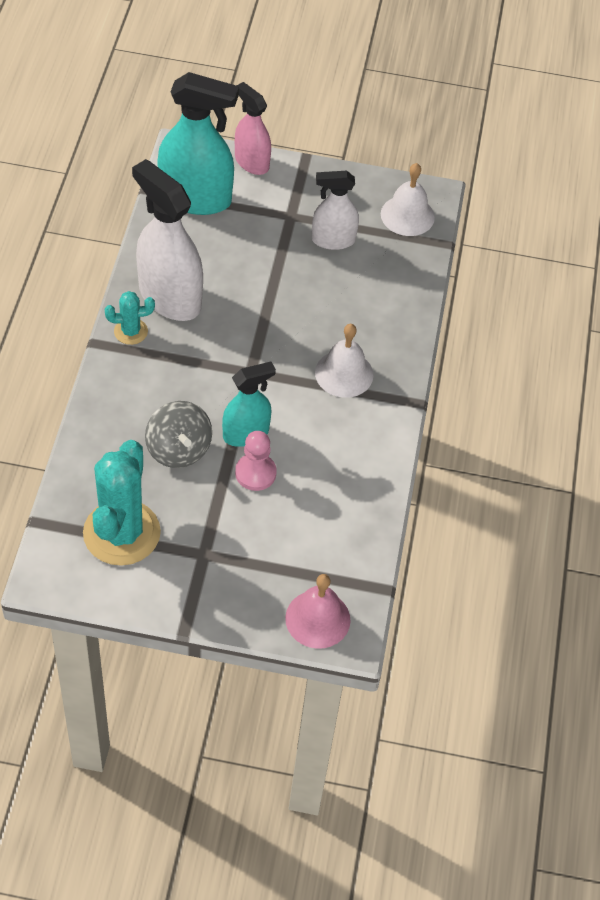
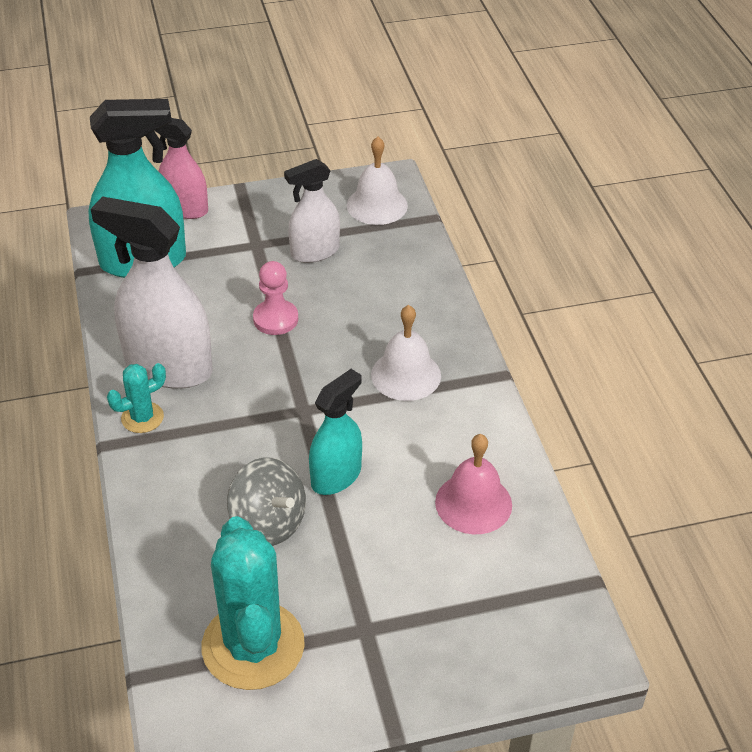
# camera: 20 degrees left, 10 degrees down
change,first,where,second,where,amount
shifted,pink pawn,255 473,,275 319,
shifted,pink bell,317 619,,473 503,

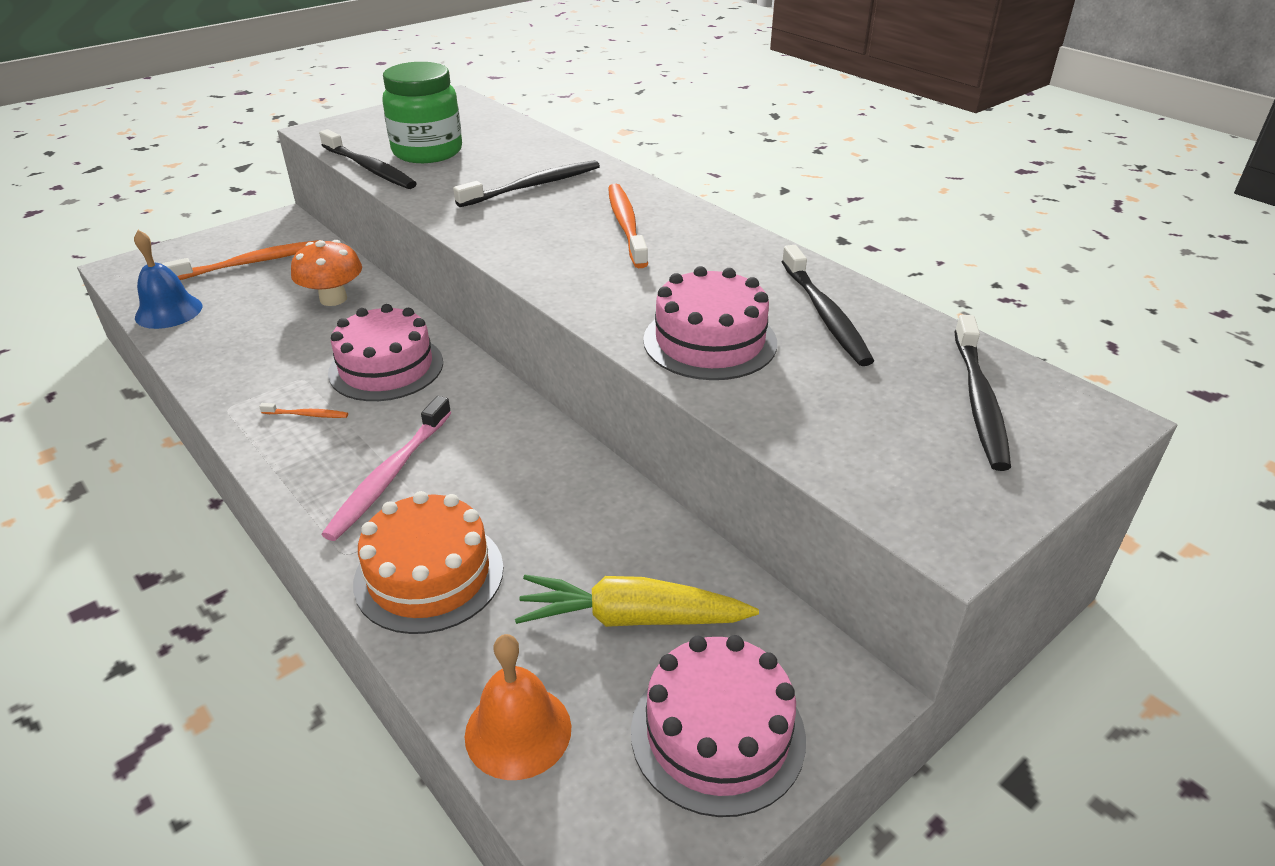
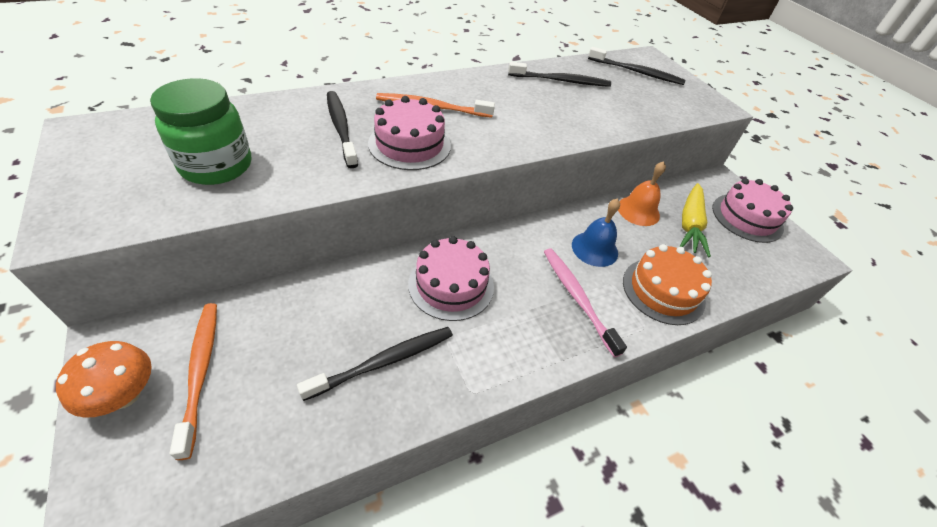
# camera: 80 degrees left, 10 degrees up
change,first,where,second,where,amount
gone,orange toothbrush,307 415,,,
shifted,blue bell,169 311,,594 249,
shifted,orange mushroom,333 299,,124 395,
shifted,black toothbrush,369 168,,384 361,
shifted,orange bell,518 731,,638 211,
shifted,pink cake,710 341,,409 144,
rotated,pink toothbrush,389 476,,577 298,150 degrees counterclockwise

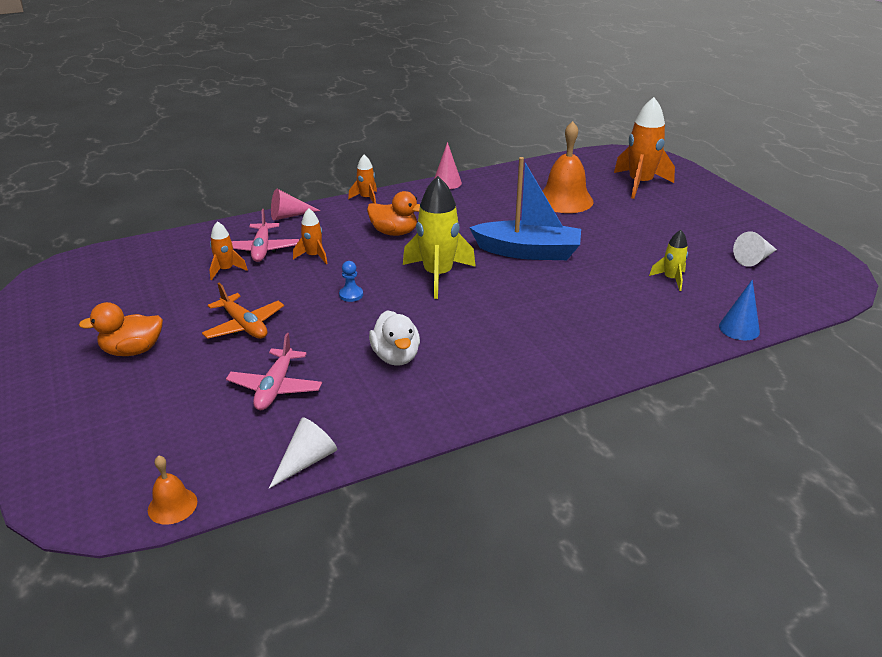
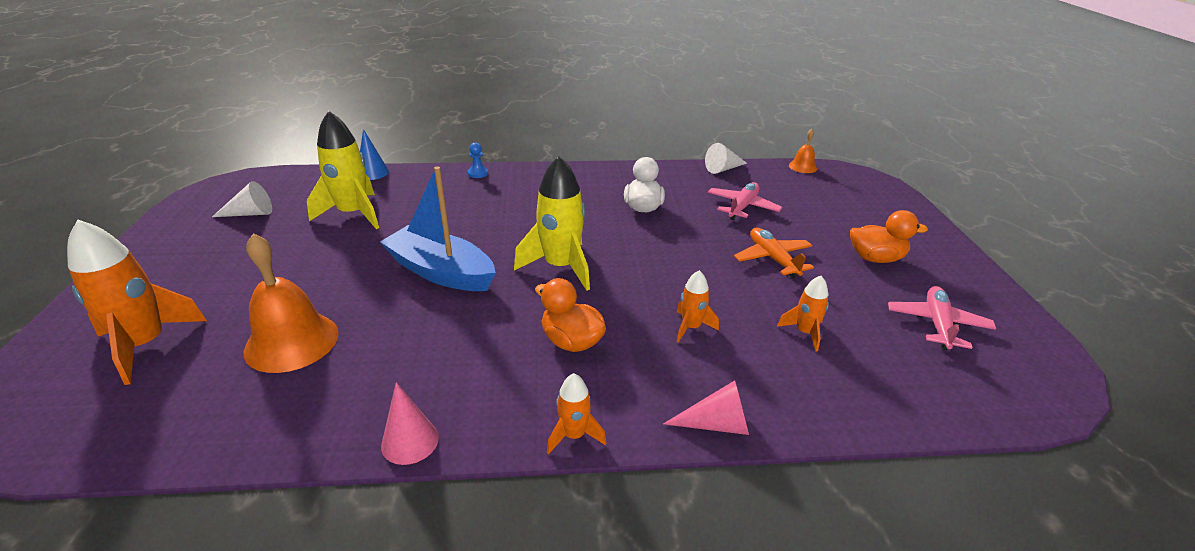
# camera: 160 degrees left, 0 degrees up
change,first,where,second,where,amount
shifted,pink plane,262 249,,937 324,
shifted,blue pawn,351 295,,478 173,
scaled,yellow rocket,671 279,,353 214,x1.94

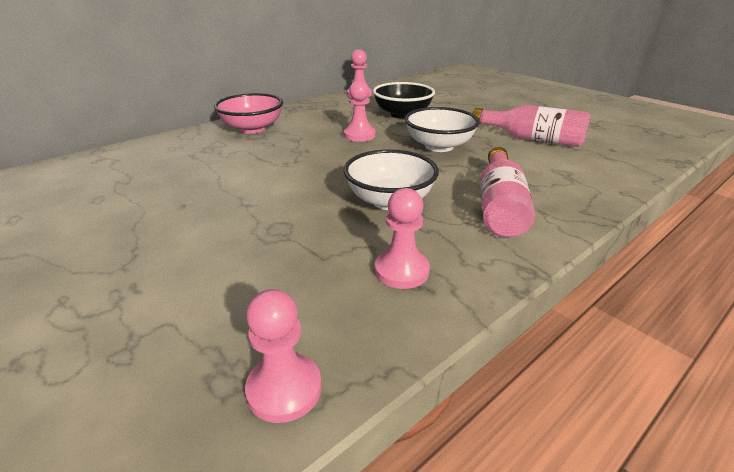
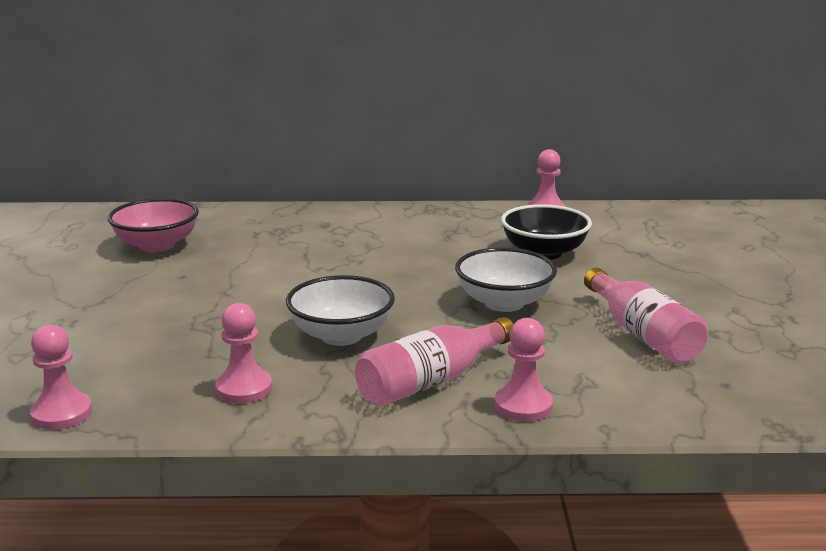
# camera: 40 degrees right, 10 degrees down
change,first,where,second,where,amount
shifted,pink bowl,252 128,,157 245,
shifted,pink pawn,359 135,,523 406,

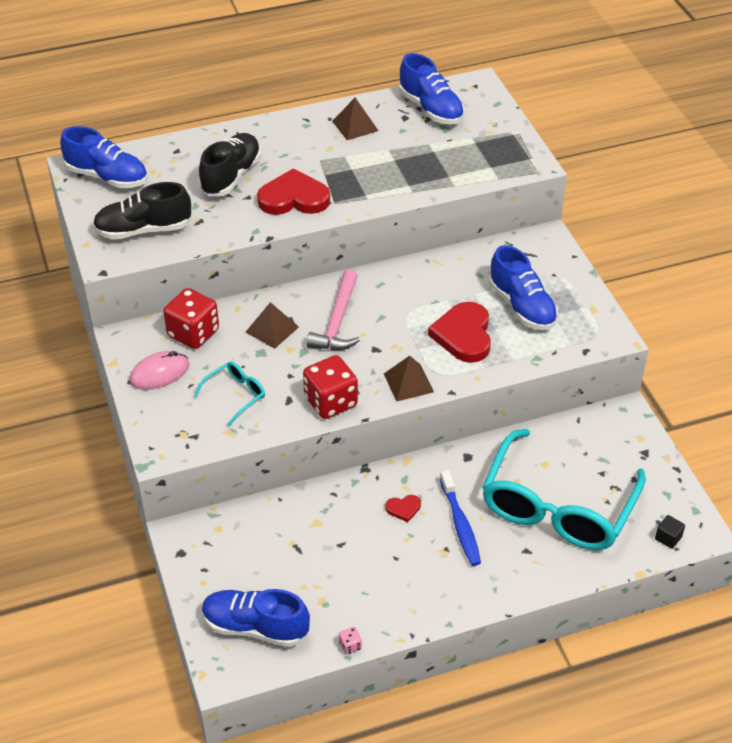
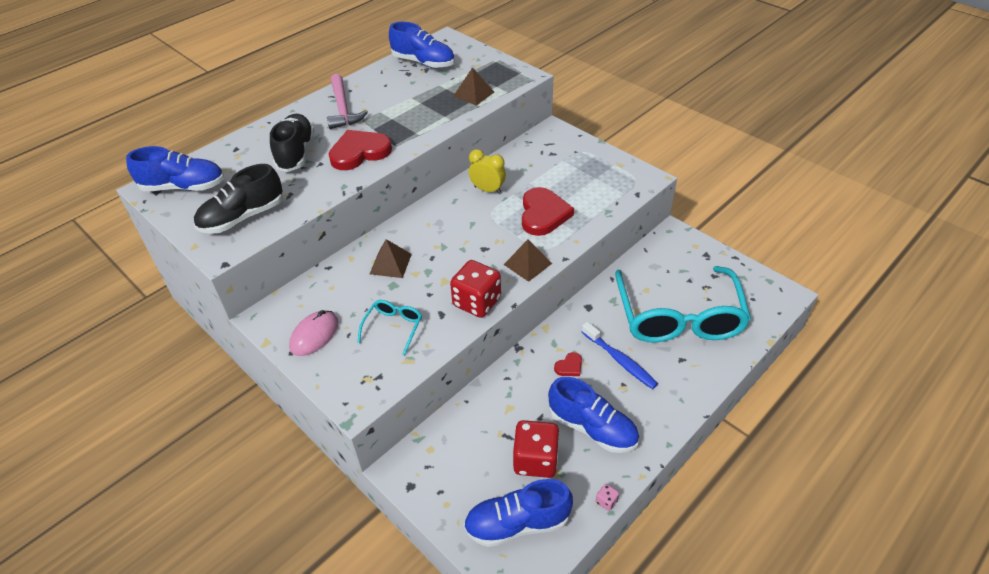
# camera: 25 degrees left, 0 degrees up
change,first,where,second,where,amount
gone,black cube,668 538,,,
new,,,yellow clock,487 190,
shifted,red dice,193 333,,535 460,
shifted,pink hammer,337 322,,343 109,
shifted,brown pyramid,355 126,,473 94,
shifted,blue shoe,521 306,,592 428,
rotated,red heart,463 335,,543 214,150 degrees counterclockwise

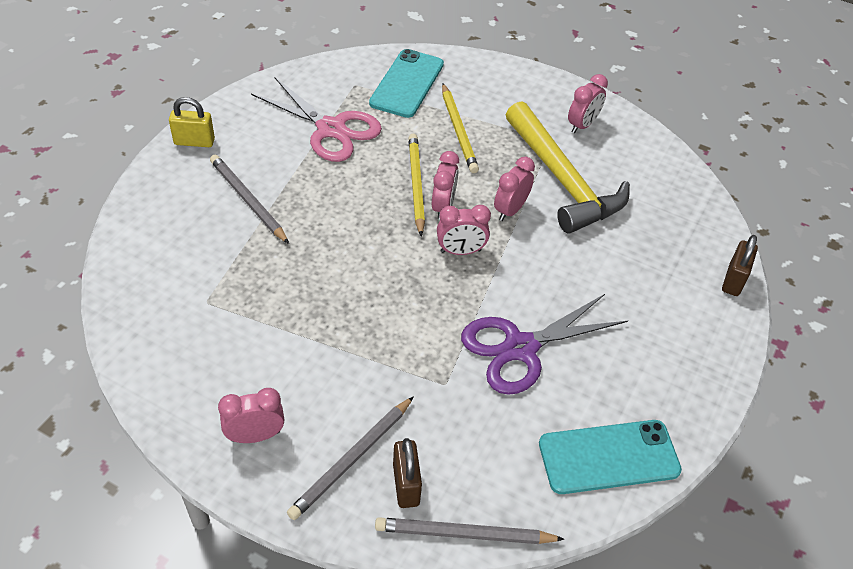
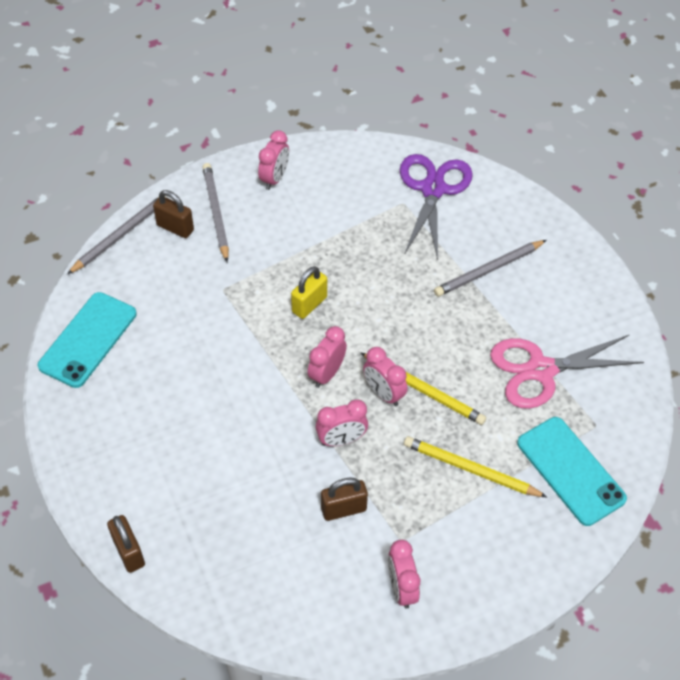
# camera: 130 degrees right, 5 degrees up
change,first,where,second,where,amount
shifted,yellow padlock,194 142,,309 304,
shifted,purple scissors,520 348,,433 189,
swapped,yellow hammer,562 180,brown padlock,343 509,
rotated,grey pencil,248 201,,489 270,150 degrees clockwise
rotated,pink clock,510 210,,341 440,90 degrees clockwise

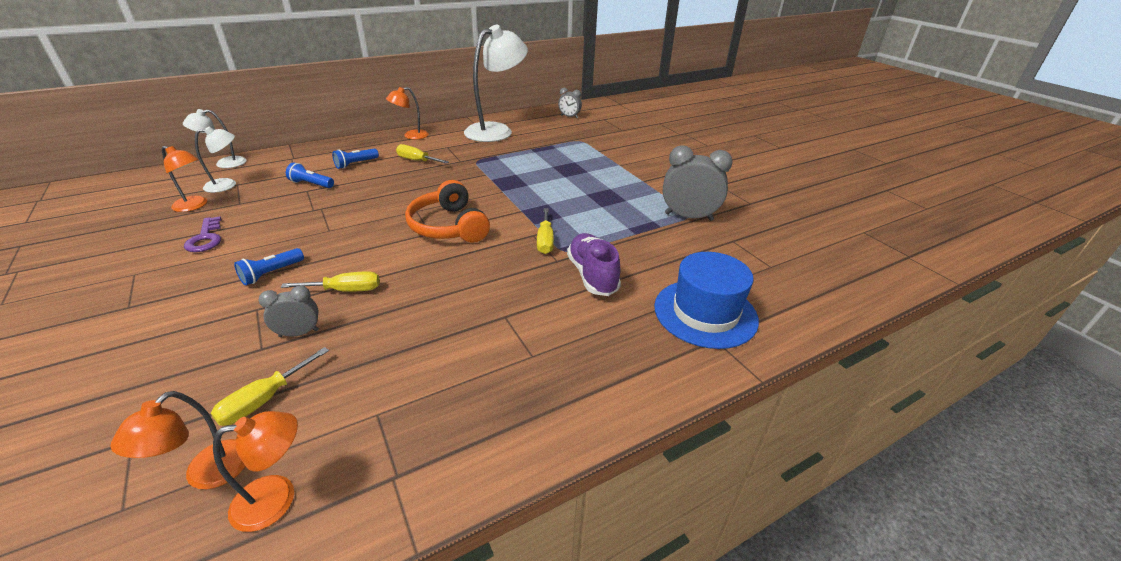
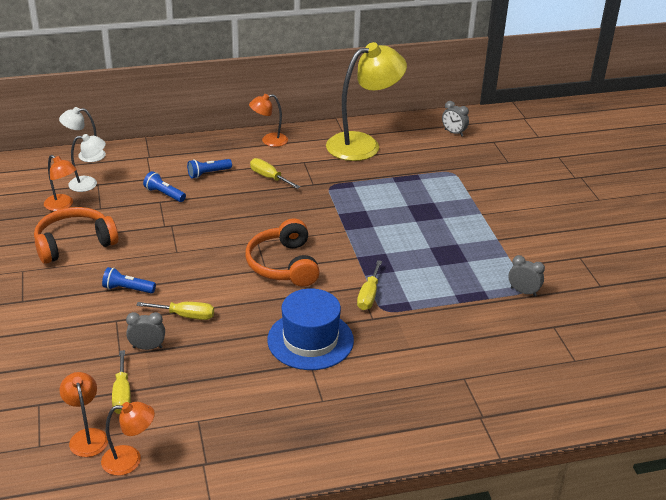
# camera: 15 degrees right, 0 degrees up
change,first,where,second,where,amount
gone,purple shoe,592 275,,,
shifted,blue hat,705 313,,310 340,
swapped,purple key,206 238,orange headphones,74 244,
repainted,white lamp,496 130,yellow lamp,363 144,
rotated,orange lamp,207 474,,87 436,120 degrees clockwise
rotated,yellow screwdriver,264 400,,122 394,60 degrees counterclockwise
rotated,blue flashlight,271 273,,127 289,45 degrees clockwise
scaled,grey clock,688 217,,523 292,x0.55

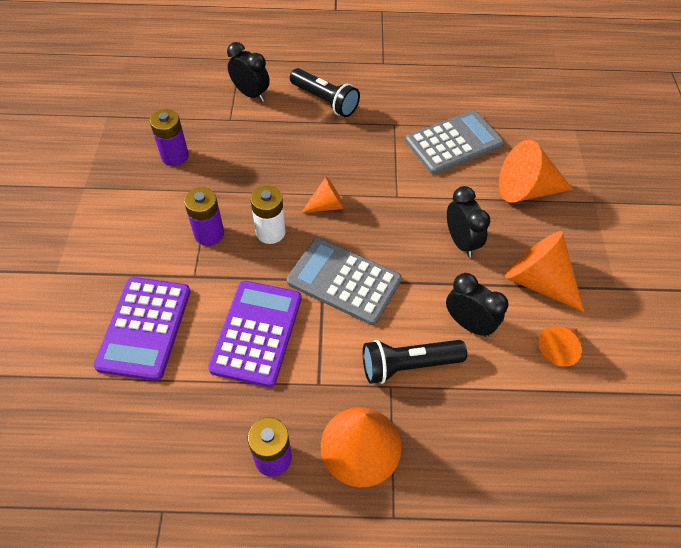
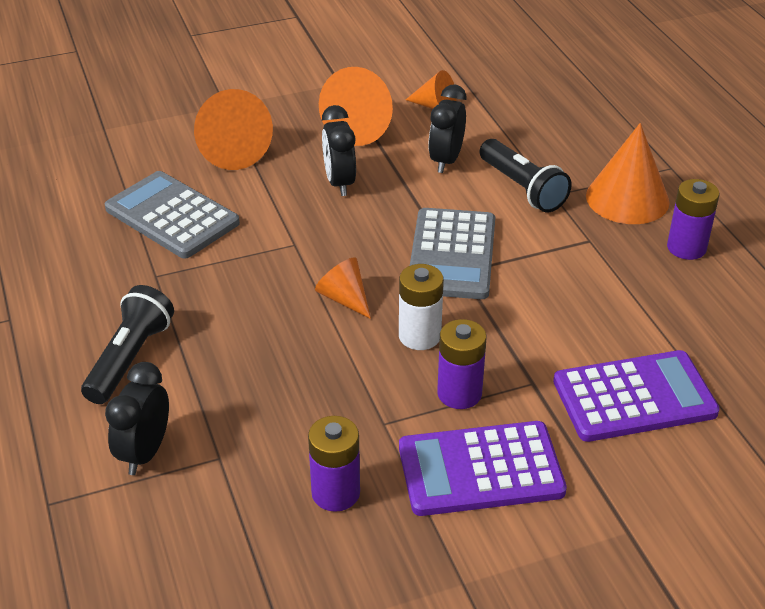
# camera: 110 degrees left, 15 degrees down
change,first,where,second,where,amount
shifted,purple calculator,257 333,,480 469,
rotated,black clock,461 242,,339 183,60 degrees counterclockwise

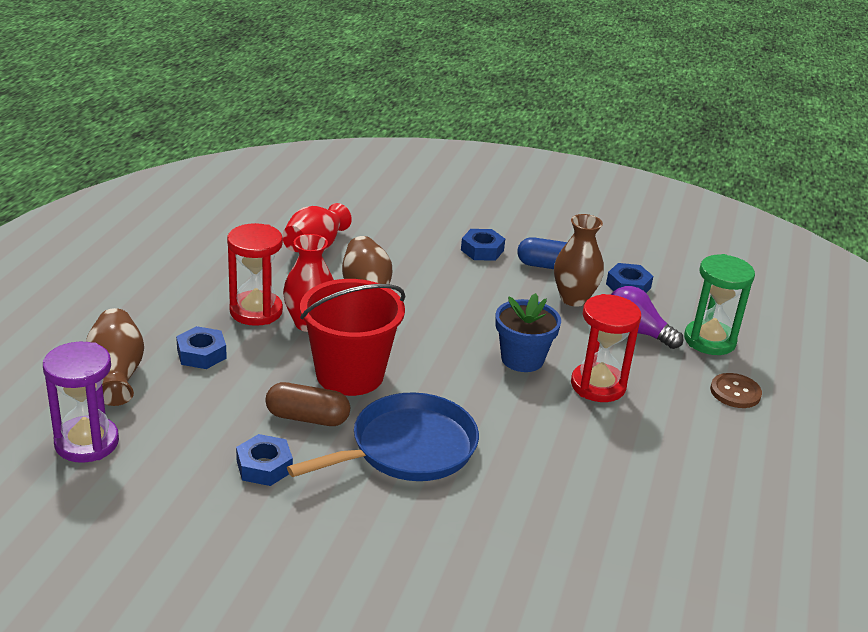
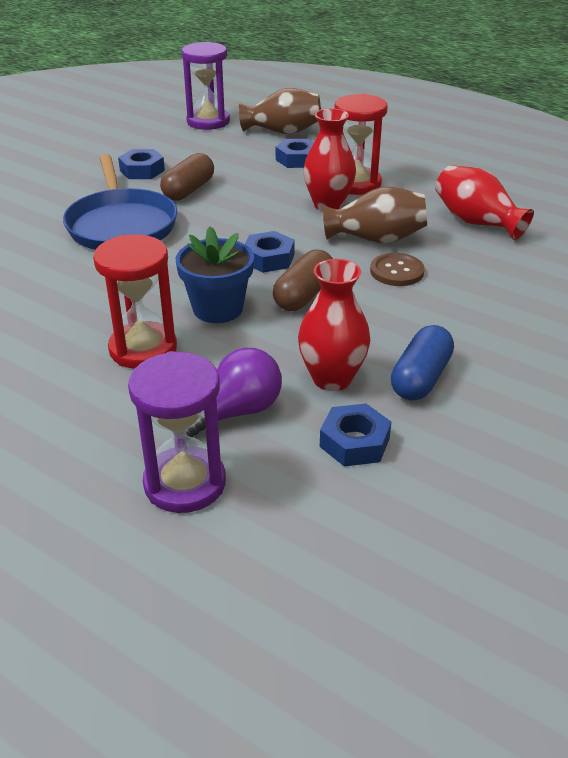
# camera: 110 degrees right, 5 degrees up
change,first,where,second,where,amount
gone,red bucket,350 375,,,
new,,,brown capsule,304 295,
shifted,blue nut,482 250,,268 258,
shifted,brown button,735 392,,396 271,
repainted,brown vase,573 299,red vase,332 378,
repainted,green hourglass,709 340,purple hourglass,185 483,

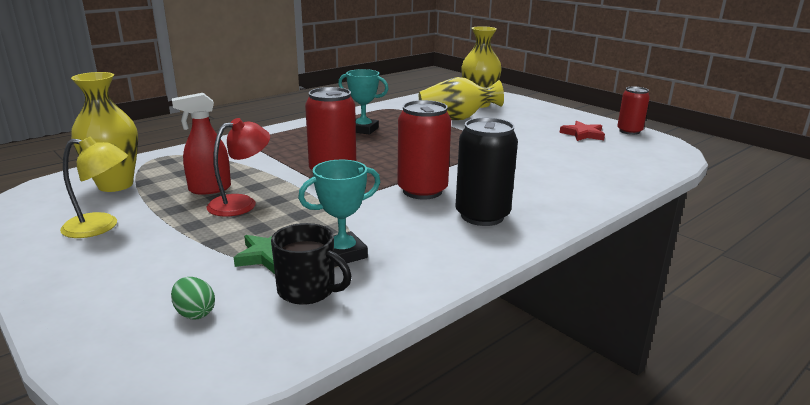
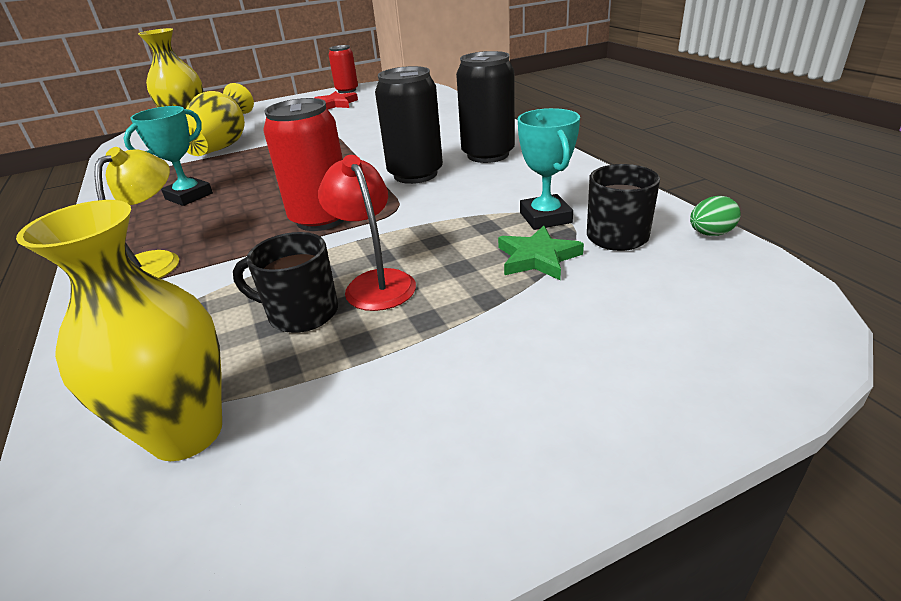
# camera: 70 degrees left, 10 degrees up
change,first,where,second,where,amount
shifted,yellow lamp,101 227,,157 261,
shifted,green egg,195 313,,710 234,
swapped,red spray bottle,209 189,black mug,301 313,
repainted,red can,422 191,black can,415 174,

